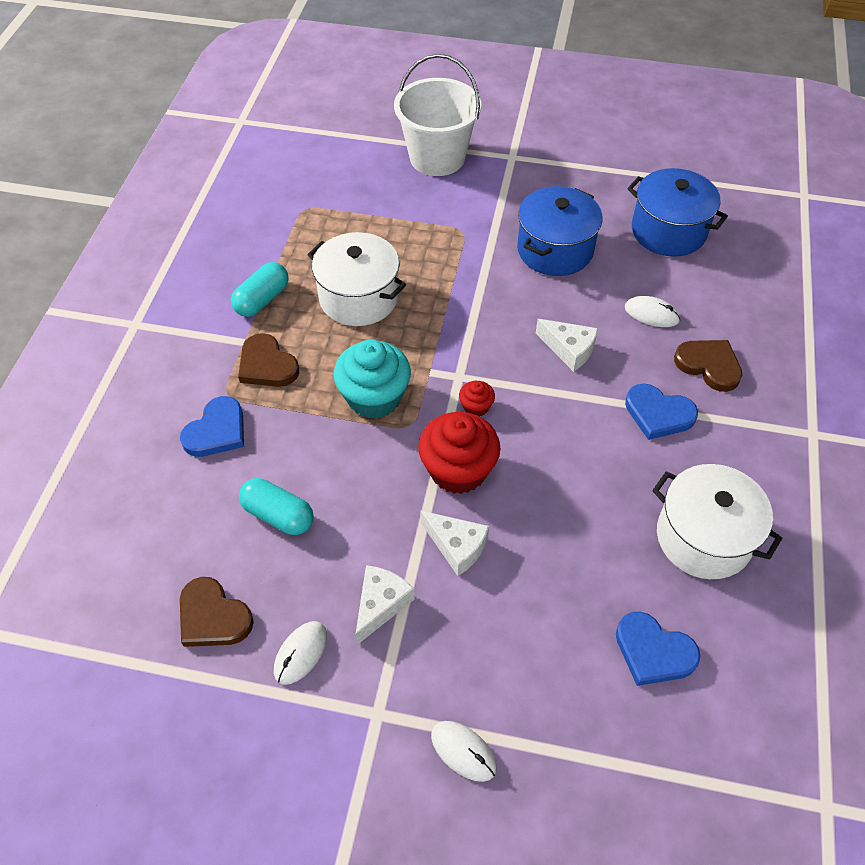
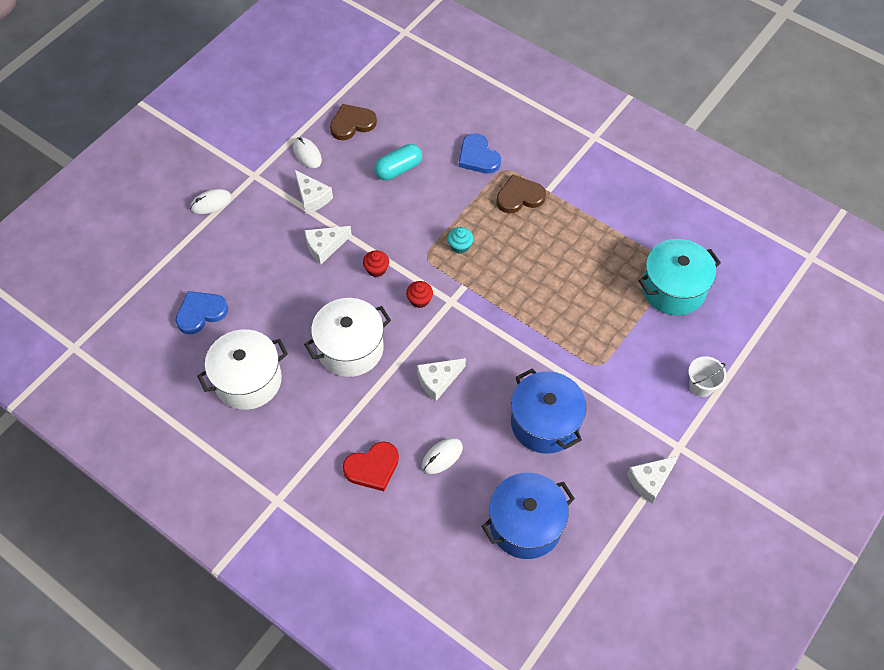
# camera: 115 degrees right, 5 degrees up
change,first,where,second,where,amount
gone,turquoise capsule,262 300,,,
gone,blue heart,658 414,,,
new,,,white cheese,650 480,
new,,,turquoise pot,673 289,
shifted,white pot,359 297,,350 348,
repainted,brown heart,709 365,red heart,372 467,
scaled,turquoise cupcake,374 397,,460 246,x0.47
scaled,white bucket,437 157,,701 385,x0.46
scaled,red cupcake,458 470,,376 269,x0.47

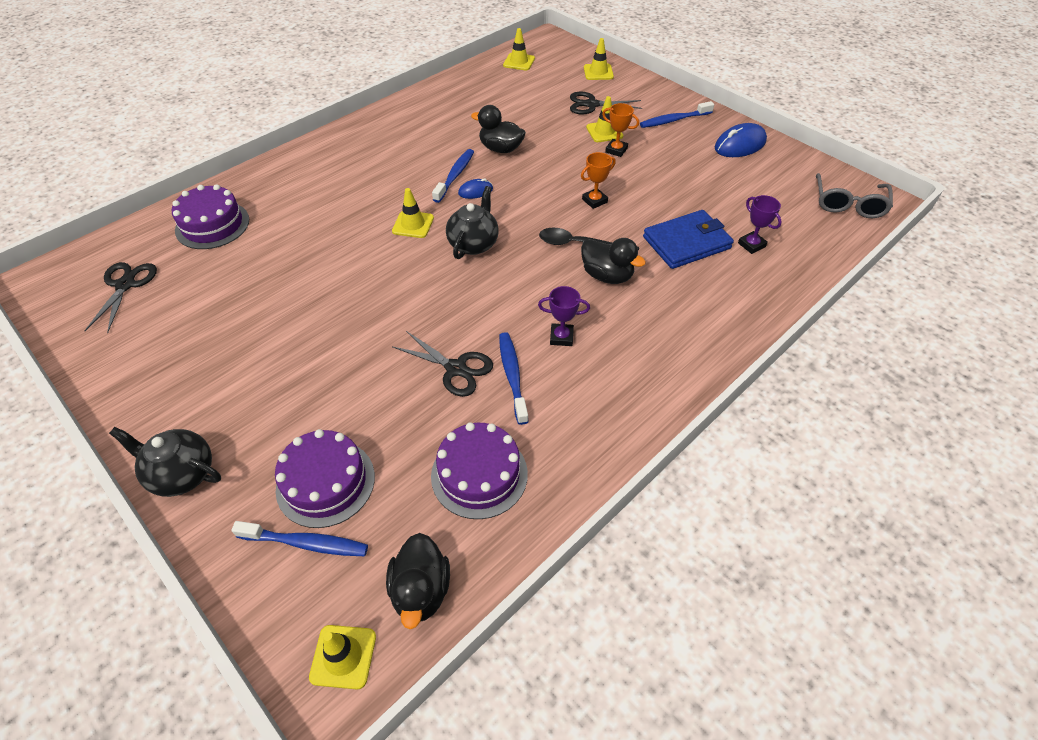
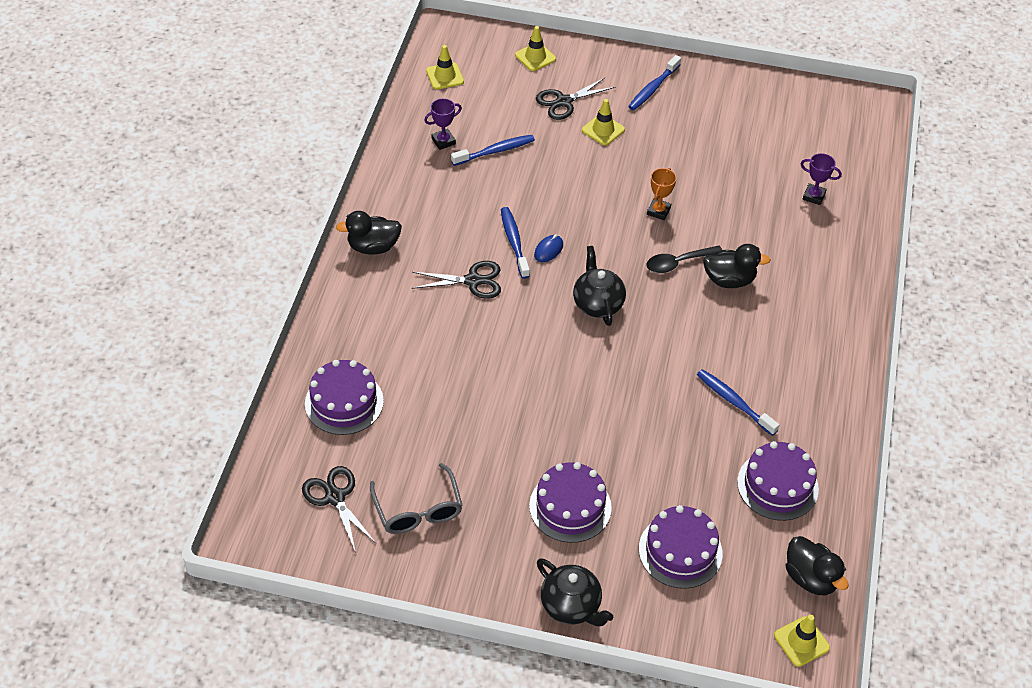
# camera: 35 degrees left, 0 degrees up
change,first,where,second,where,amount
gone,yellow traffic cone,413 224,,,
gone,orange trophy,616 150,,,
gone,blue wallet,686 242,,,
gone,blue mouse,739 145,,,
new,,,purple cake,570 506,
shifted,blue toothbrush,306 543,,495 151,
shifted,black scissors,456 368,,473 281,
shifted,black duck,500 149,,373 247,
shifted,purple trophy,561 337,,443 141,
shifted,grey glasses,848 204,,418 509,
rotated,black teapot,182 474,,571 606,120 degrees counterclockwise

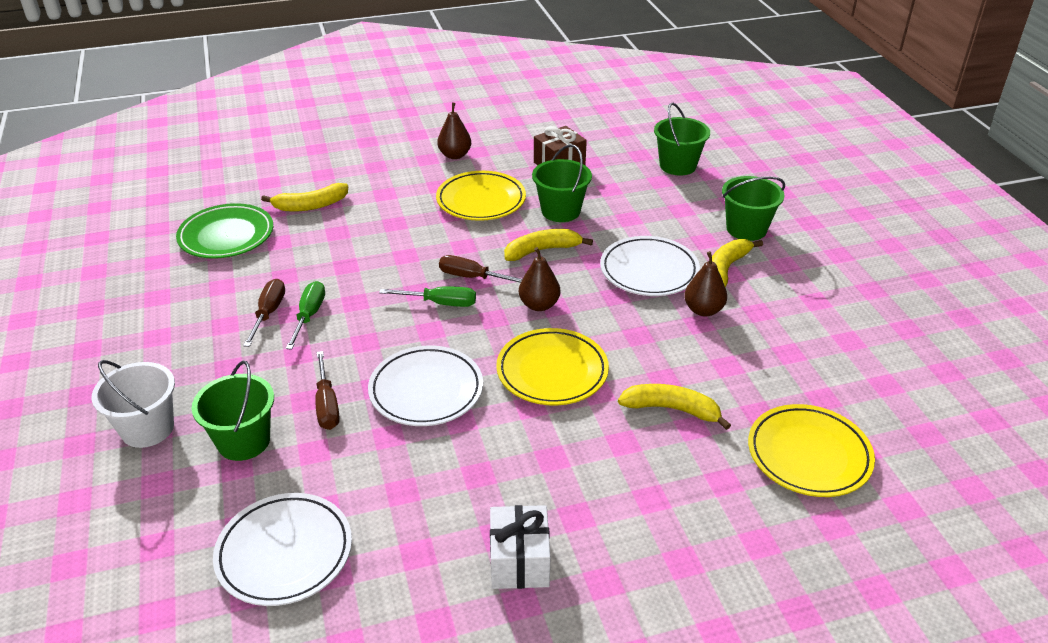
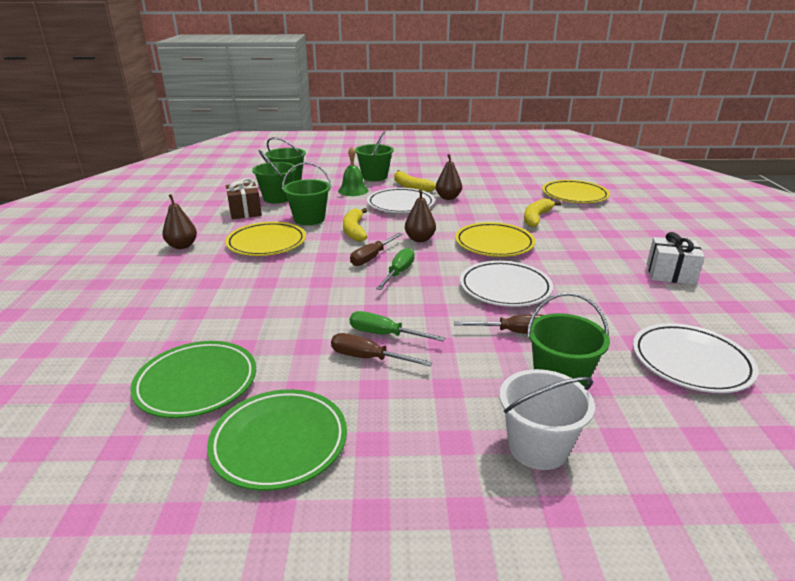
# camera: 75 degrees left, 10 degrees down
change,first,where,second,where,amount
gone,yellow banana,310 205,,,
new,,,green plate,279 442,
new,,,green bucket,277 198,
new,,,green bell,353 190,

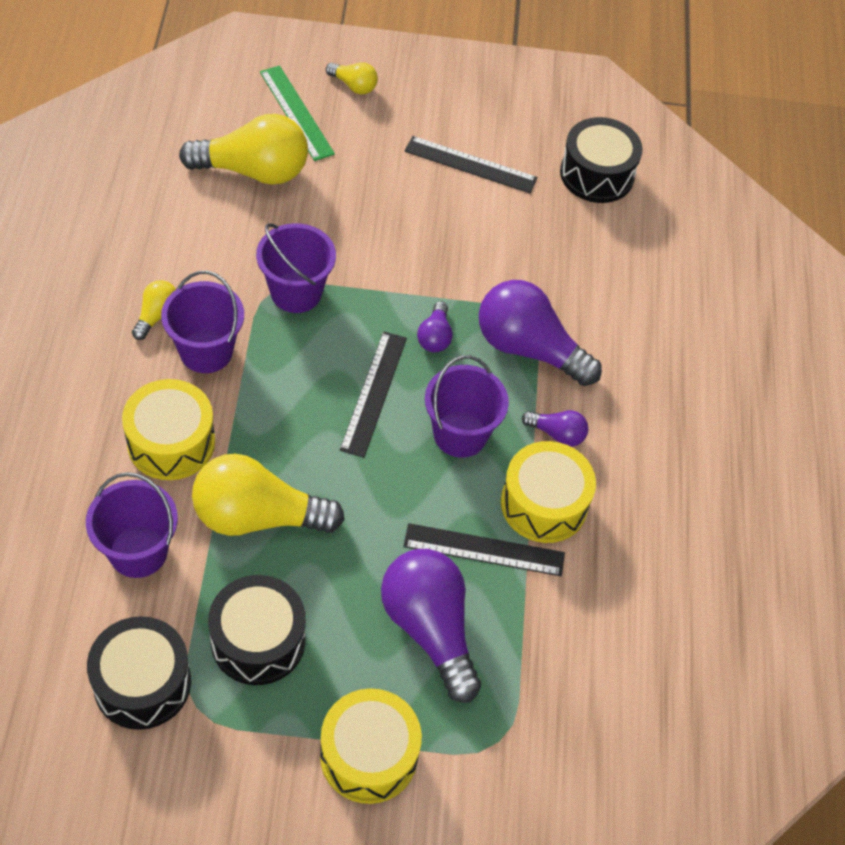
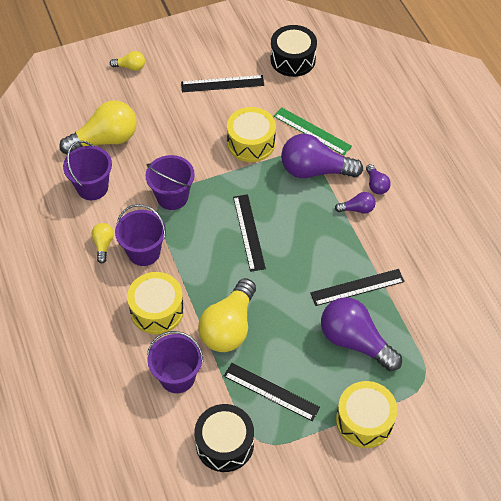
# camera: 20 degrees left, 0 degrees up
change,first,where,second,where,amount
shifted,green ruler,296 112,,312 131,
shifted,purple light bulb,435 337,,376 185,
shifted,purple bucket,460 434,,92 187,
shifted,yellow drum,544 504,,251 143,
swapped,black drum,258 640,black ruler,271 391,
rotated,yellow light bulb,257 516,,229 327,45 degrees counterclockwise

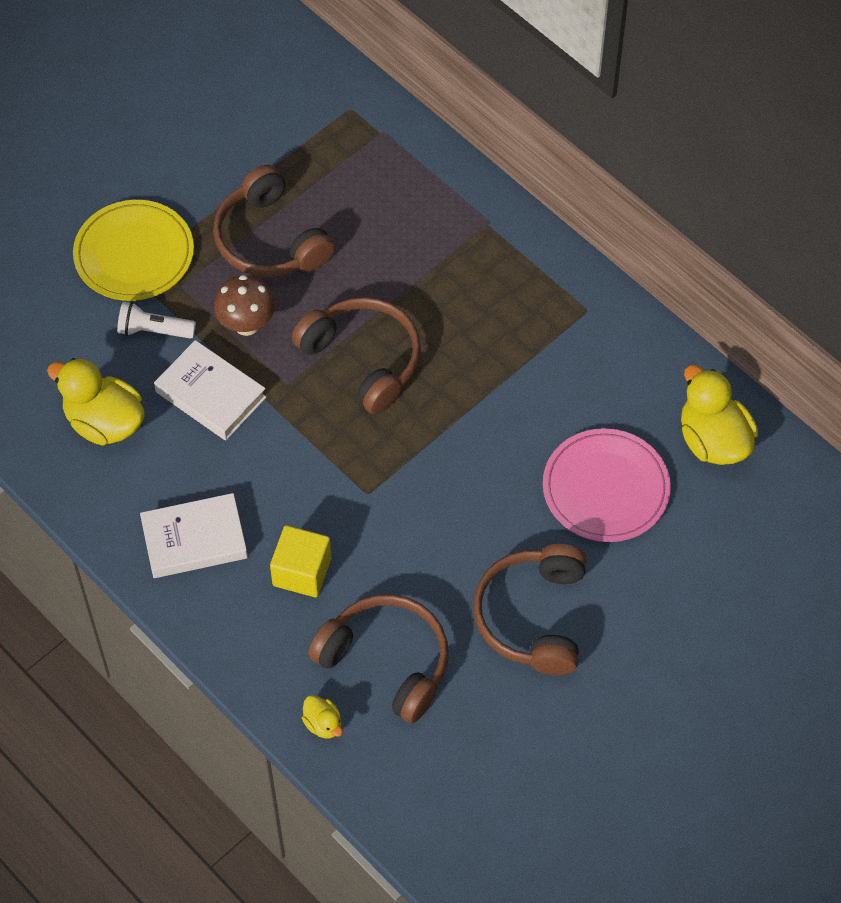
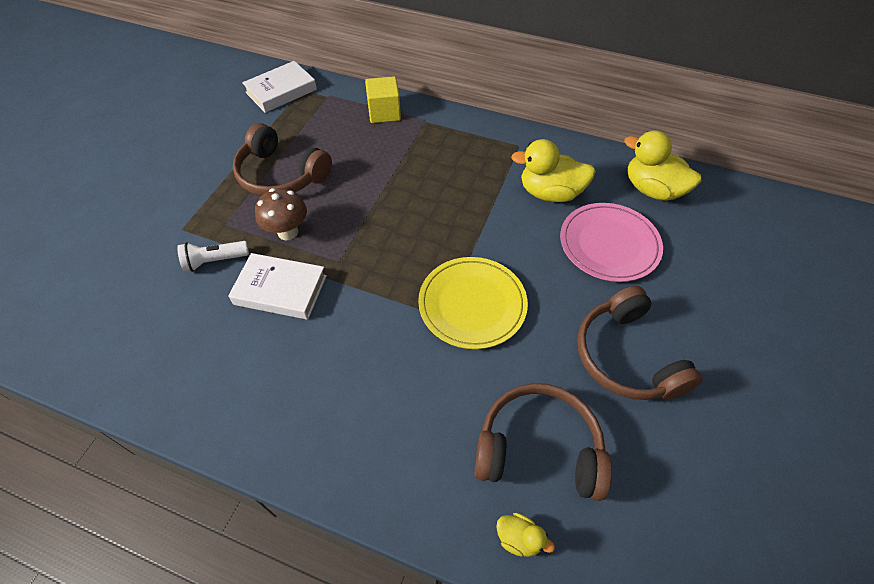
# camera: 25 degrees left, 5 degrees down
change,first,where,second,where,amount
gone,brown headphones,363 359,,,
shifted,yellow duck,104 422,,550 193,
shifted,yellow plate,134 254,,472 304,
shifted,white book,194 540,,281 91,
shifted,yellow cube,302 572,,384 112,

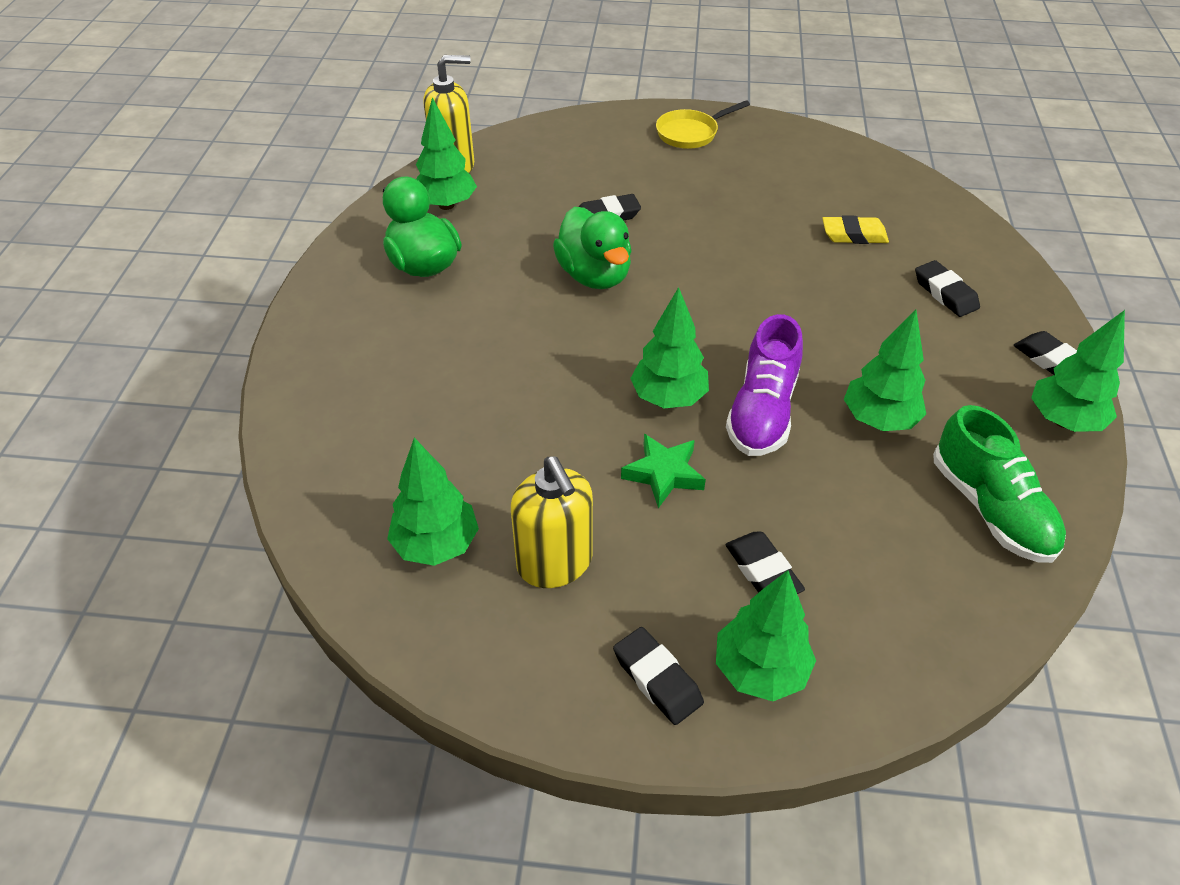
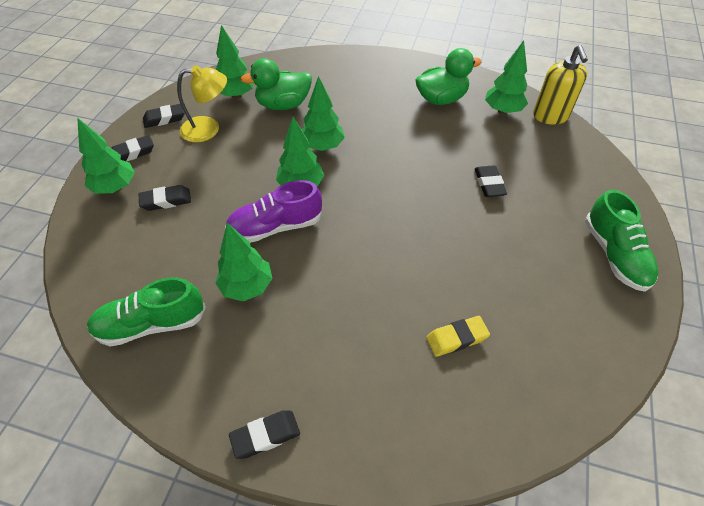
# camera: 100 degrees right, 5 degrees up
change,first,where,second,where,amount
gone,green star,663 474,,,
shifted,green duck,594 275,,283 105,
shifted,black eraser,945 293,,165 119,
shifted,green tree,1063 421,,322 146,
swapped,yellow soap dispenser,555 563,yellow lamp,208 129,
swapped,yellow pan,690 133,green shoe,614 254,
rotated,purple shoe,762 411,,275 227,45 degrees counterclockwise
rotated,yellow eraser,854 235,,456 338,60 degrees clockwise

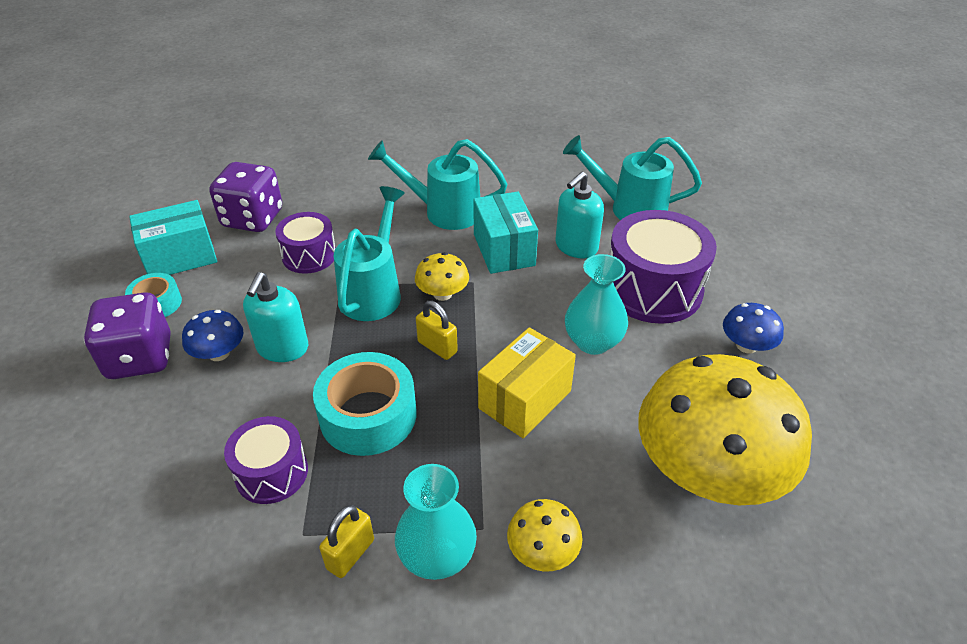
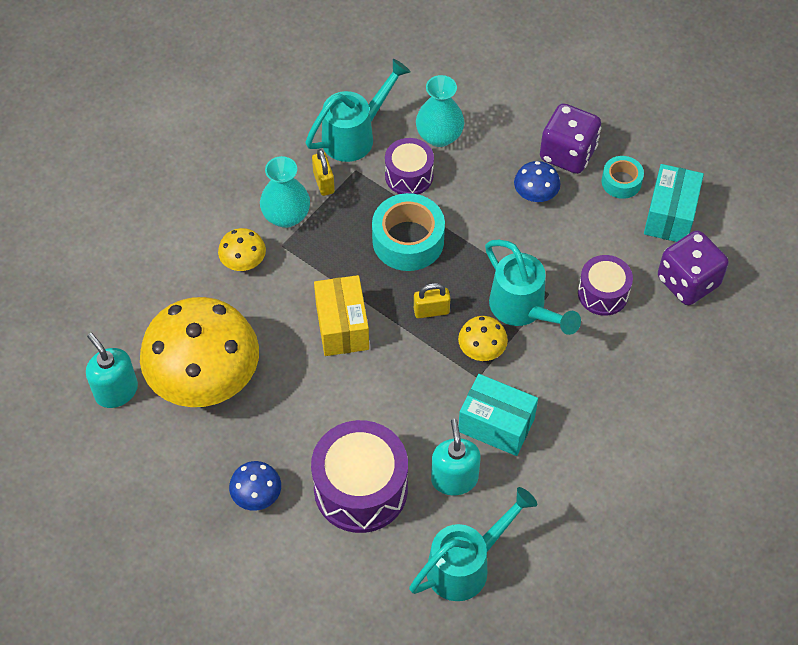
# camera: 130 degrees right, 15 degrees up
change,first,where,second,where,amount
shifted,turquoise soap dispenser,282 348,,116 391,
shifted,turquoise watering can,443 211,,355 135,
shifted,turquoise vase,593 342,,439 136,

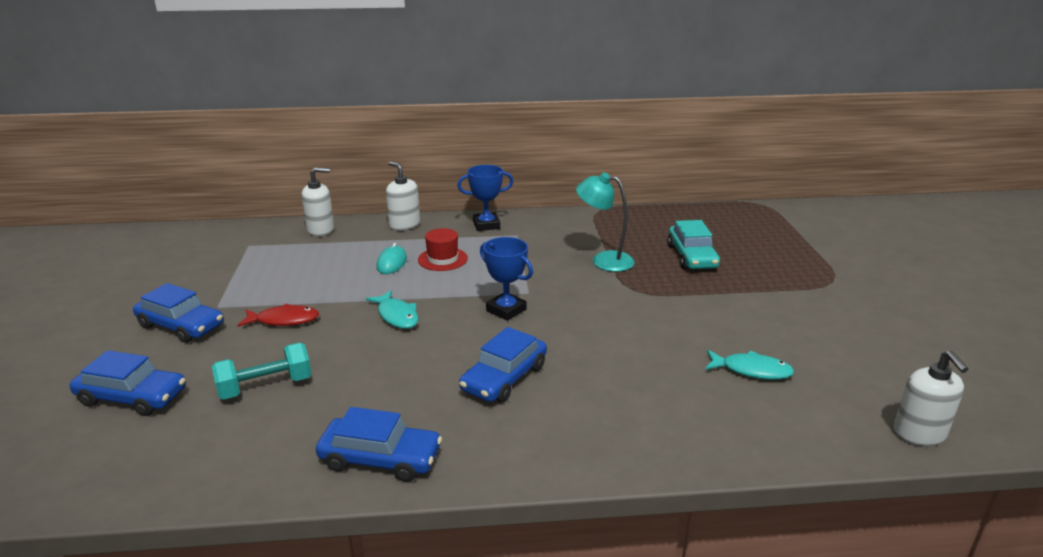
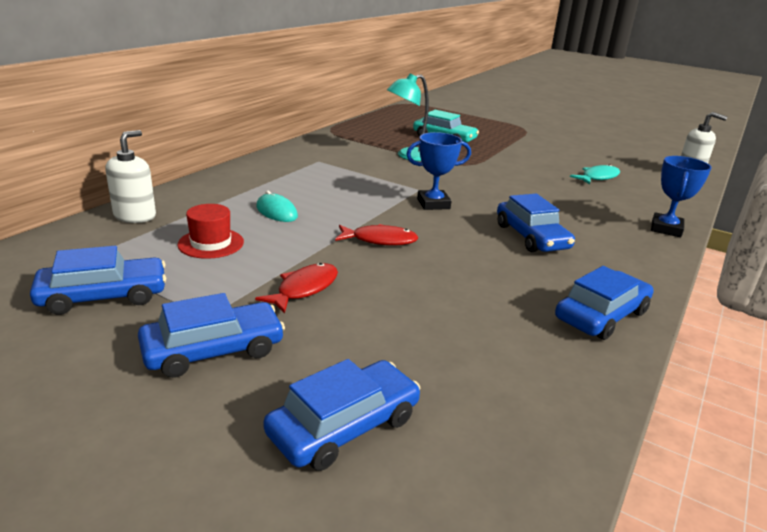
# camera: 55 degrees left, 0 degrees up
change,first,where,second,where,amount
gone,turquoise dumbbell,265 386,,,
gone,white soap dispenser,404 225,,,
new,,,blue car,103 296,
shifted,red hat,442 259,,211 243,
shifted,blue trophy,486 225,,666 229,
repainted,turquoise fish,397 316,red fish,380 240,

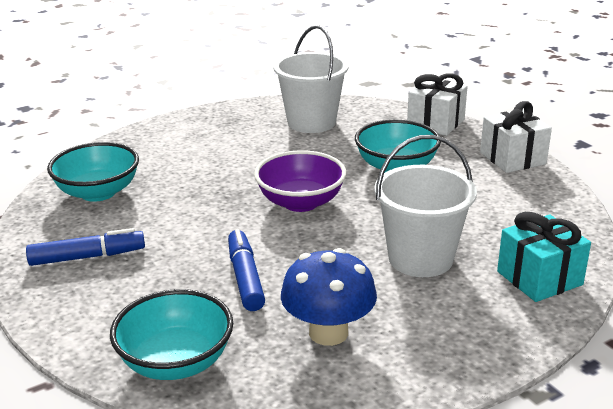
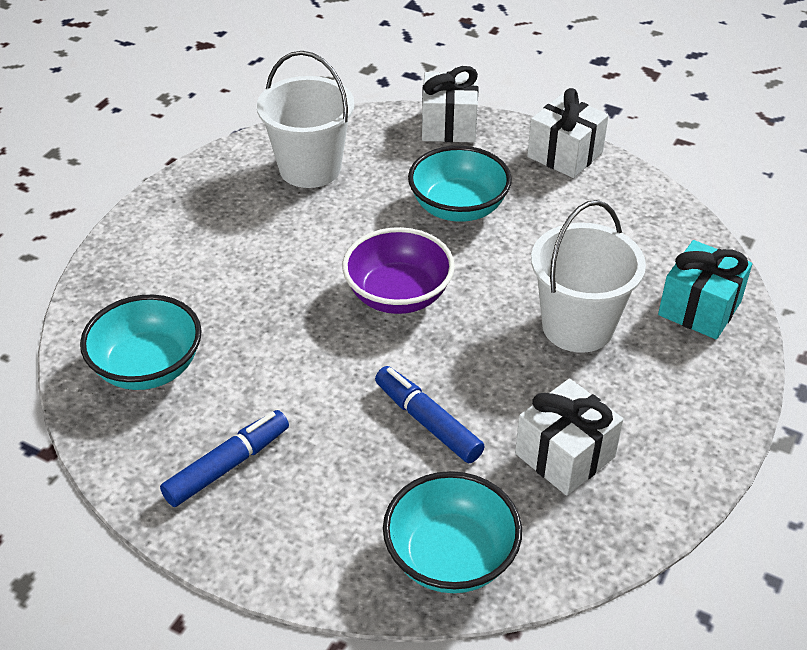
# camera: 30 degrees left, 15 degrees up
change,first,where,second,where,amount
swapped,blue mushroom,328 332,white gift,565 455,

